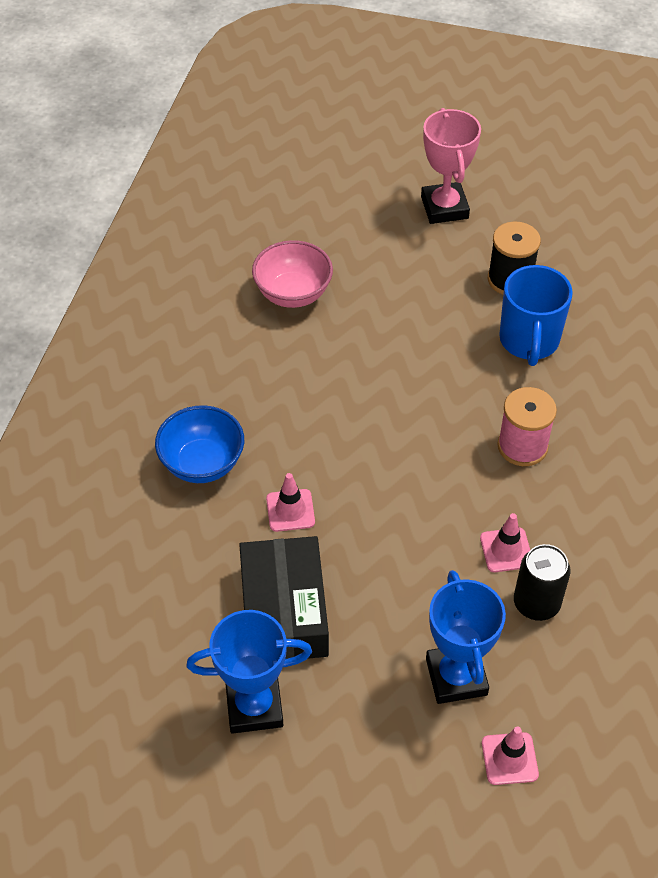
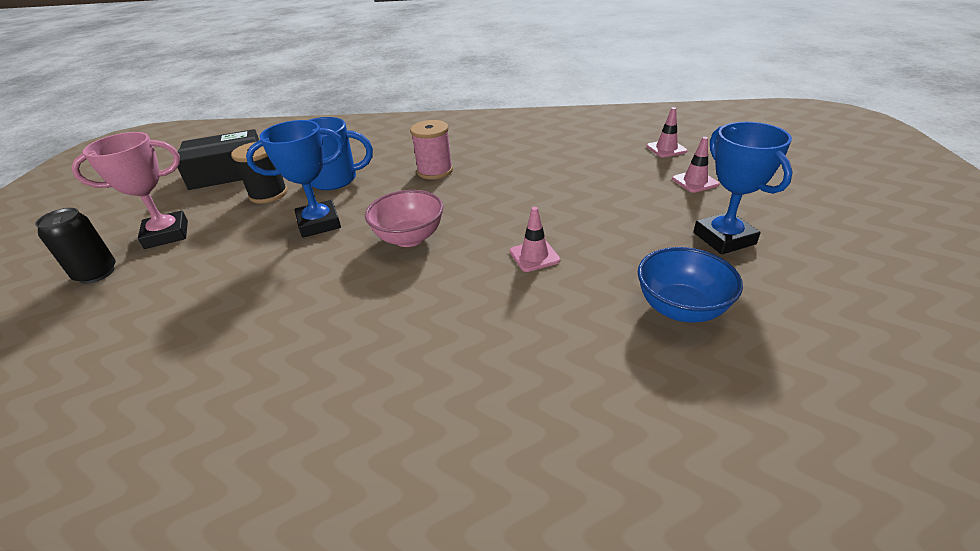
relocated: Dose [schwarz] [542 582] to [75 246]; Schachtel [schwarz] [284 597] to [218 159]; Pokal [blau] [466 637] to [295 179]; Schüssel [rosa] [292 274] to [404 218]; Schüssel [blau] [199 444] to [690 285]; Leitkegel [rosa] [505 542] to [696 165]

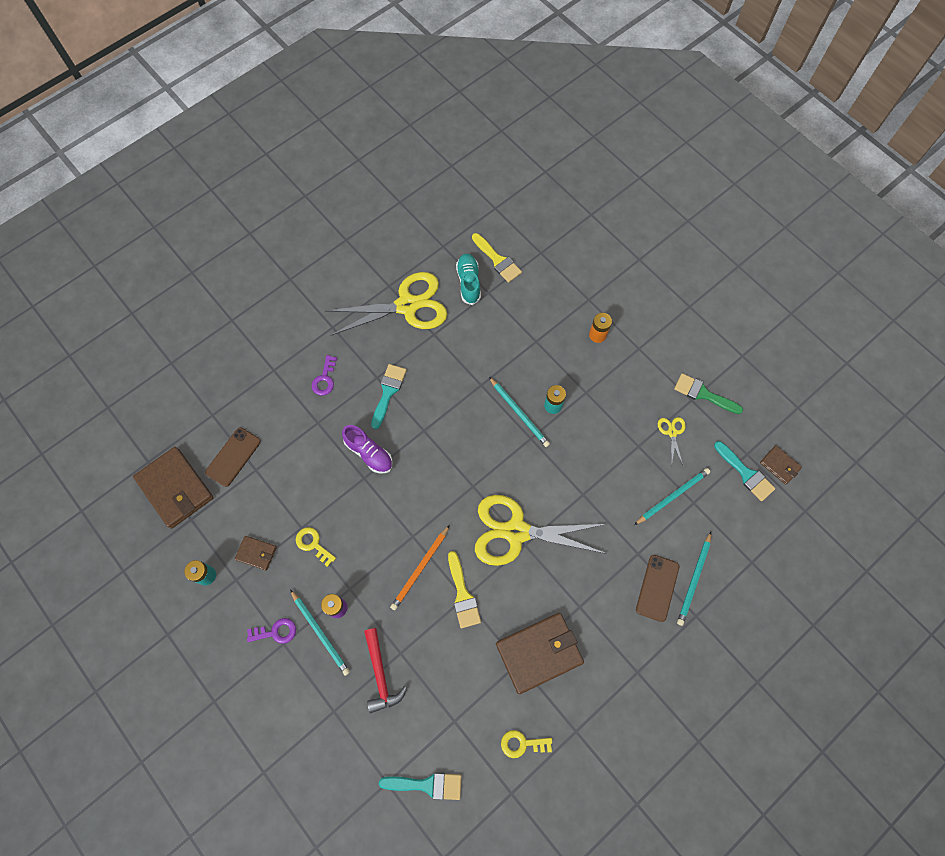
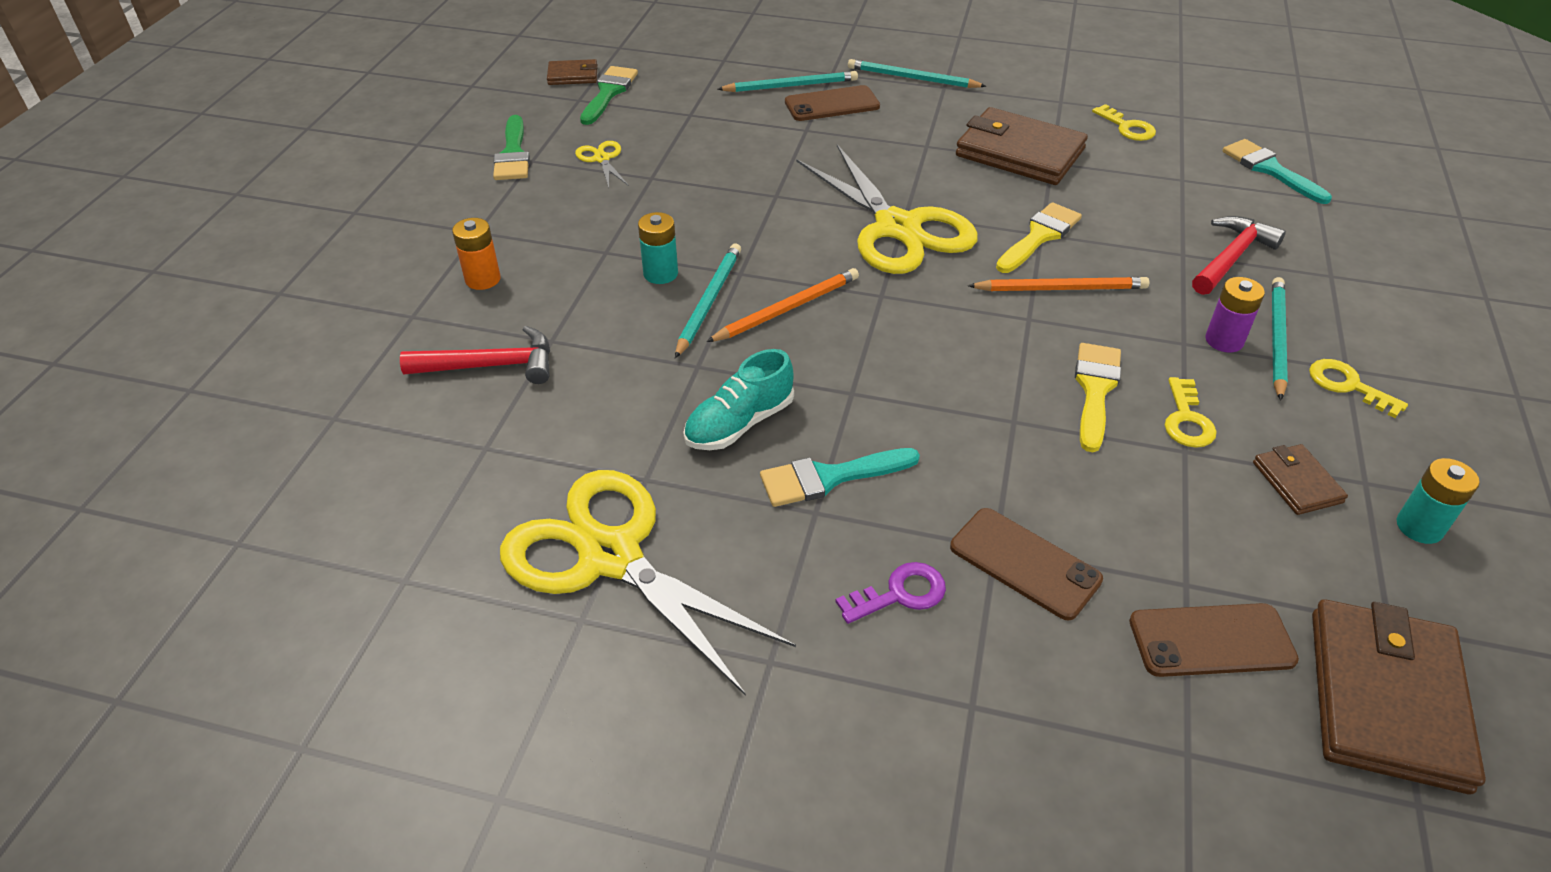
missing: Schuh [lila] [367 449]
appeared: Hammer [rot] [475 355]; Bleistift [orange] [783 305]; Handy [braun] [1026 564]
relocated: Schuh [türkis] [468 279] to [738 399]; Bleistift [türkis] [672 496] to [917 73]; Pinsel [gelb] [497 258] to [1098 397]
colour: Pinsel [türkis] [744 471] to Pinsel [grün] [609 95]; Schlüssel [lila] [271 631] to Schlüssel [gelb] [1358 388]
spun: Geldbörse [braun] [781 465] = [572 72] 75 degrees clockwise; Schere [gelb] [672 441] = [601 164] 105 degrees clockwise

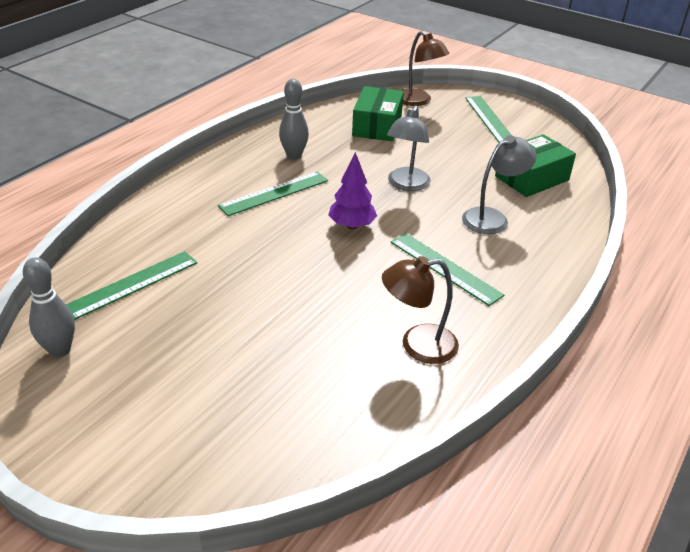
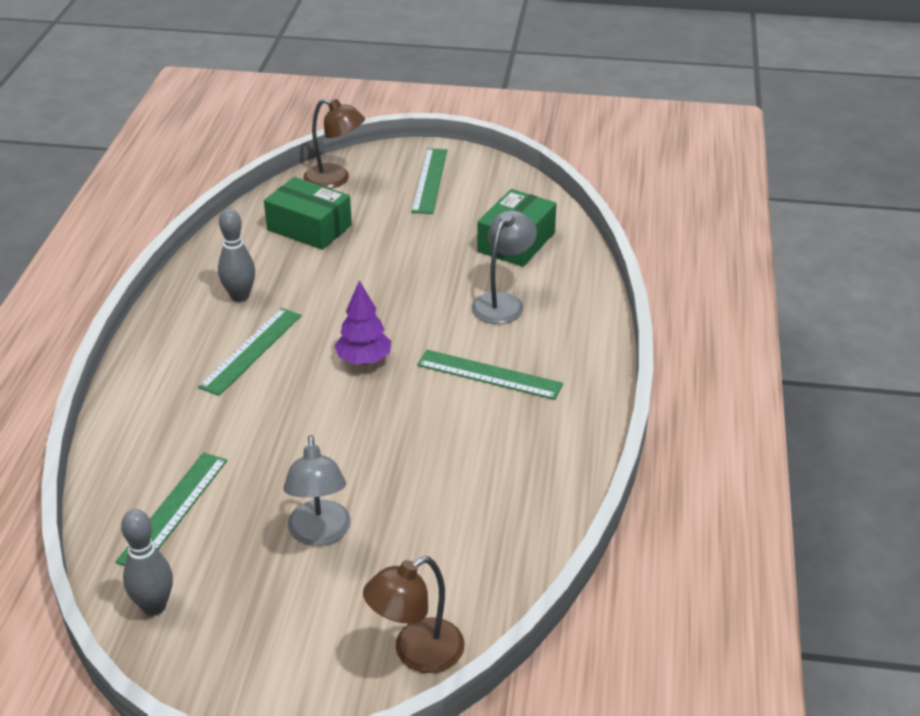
relocated: Lampe [grau] [409 148] to [317 490]; Lampe [braun] [420 310] to [413 614]
spun: Schachtel [grün] [378 113] = [308 213] 45 degrees counterclockwise; Lineal [grün] [488 119] = [429 181] 45 degrees clockwise

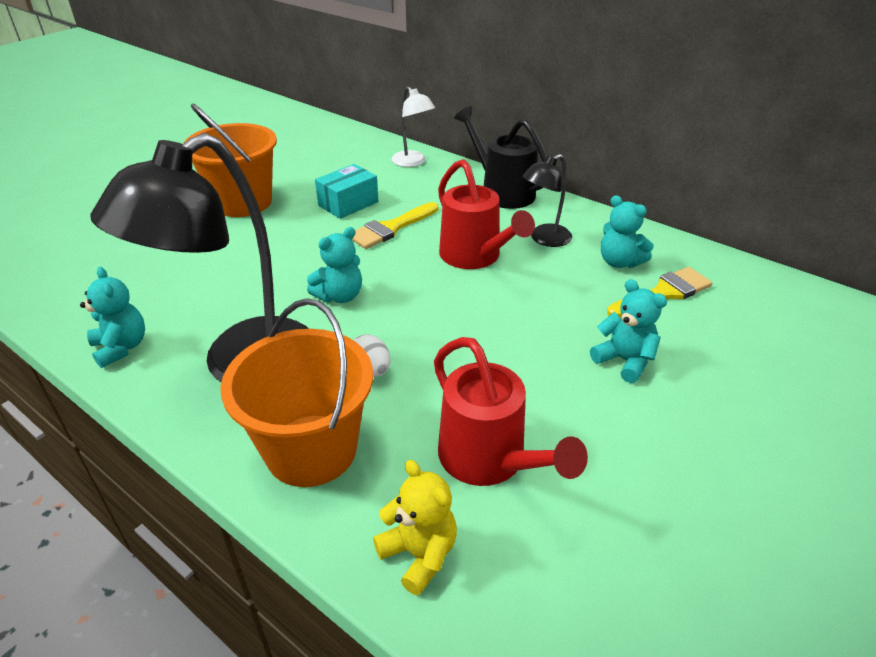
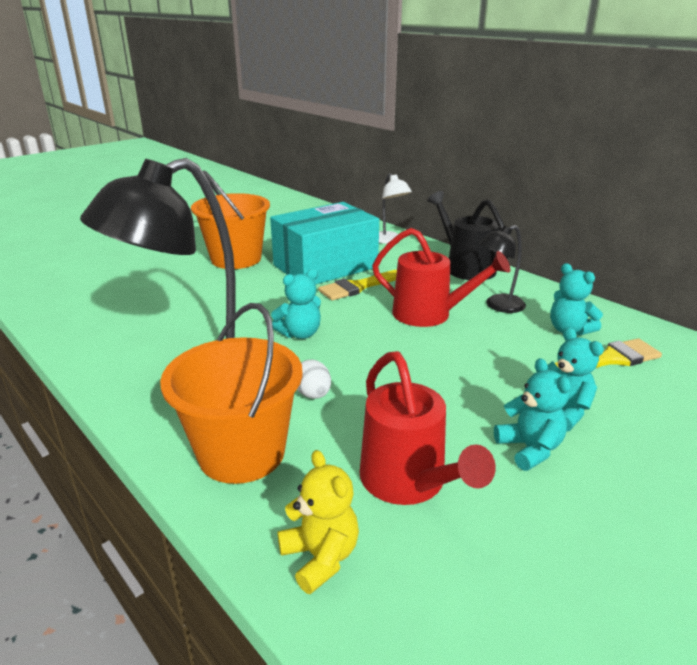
relocated: Teddybär [türkis] [112 317] to [532 414]
spun: Gießkanne [rot] [486 214] = [441 277] 45 degrees counterclockwise
size: Schachtel [türkis] [347 191] = [324 243] x1.97

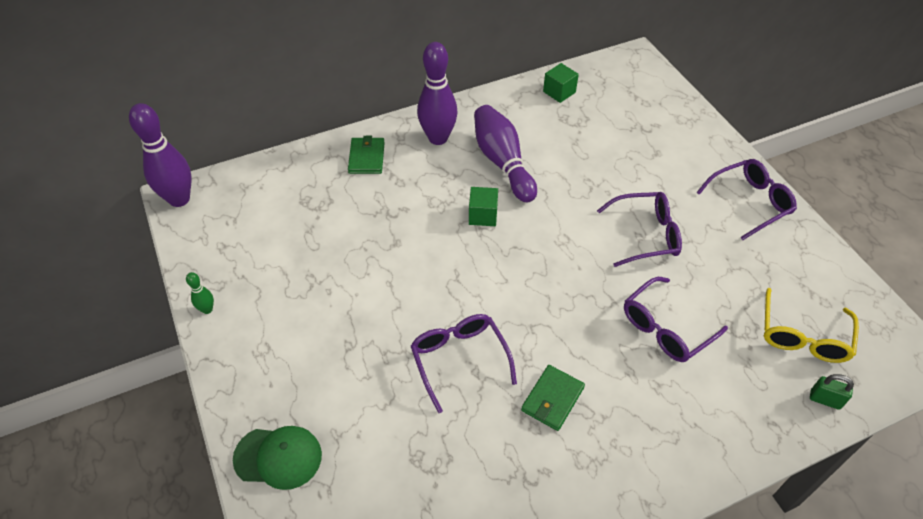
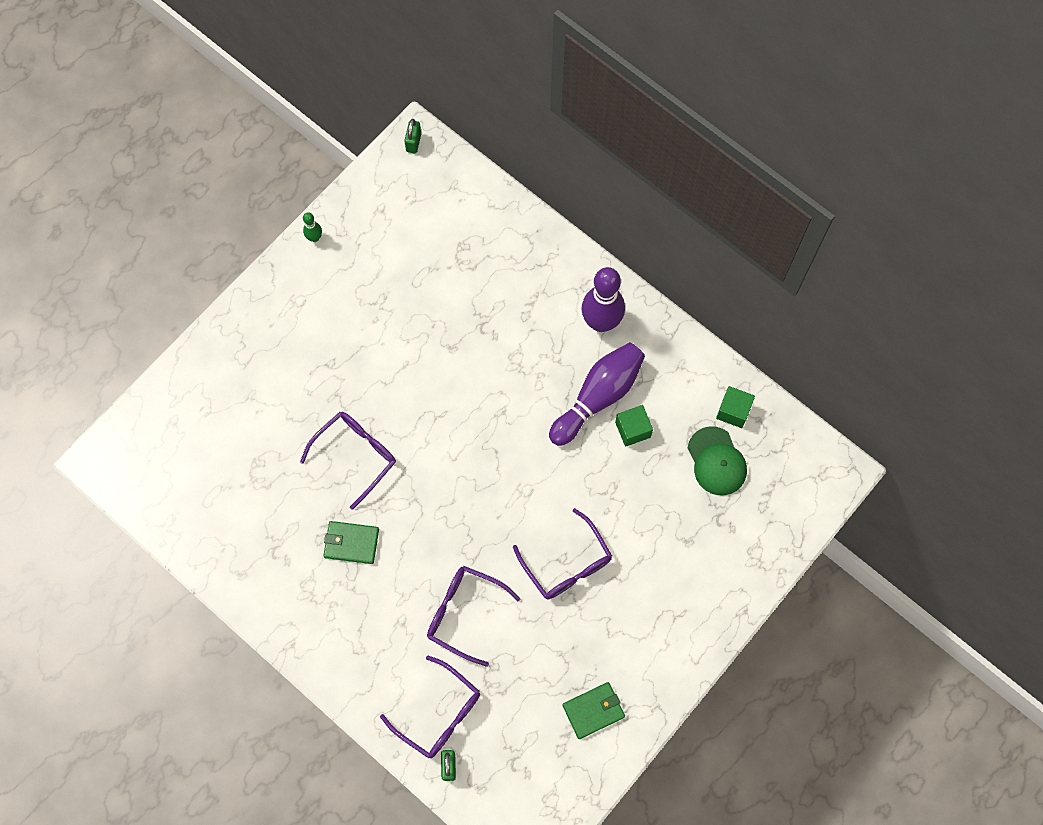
missing: Brille [gelb] [811 325]
relocated: Brille [lila] [746 199] to [430 707]; Geldbörse [grün] [366 155] to [593 710]; Kubus [grün] [483 206] to [634 426]; Kappe [grün] [277 458] to [717 460]
exchanged: Bowlingkegel [lila] [160 155] to Vorhängeschloss [grün] [412 136]

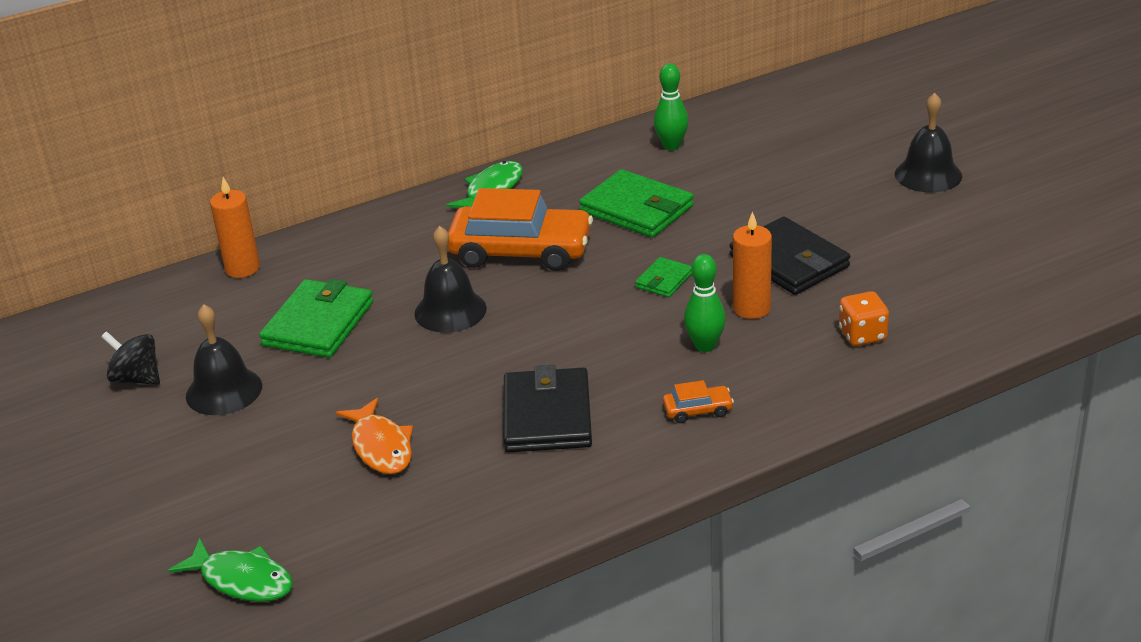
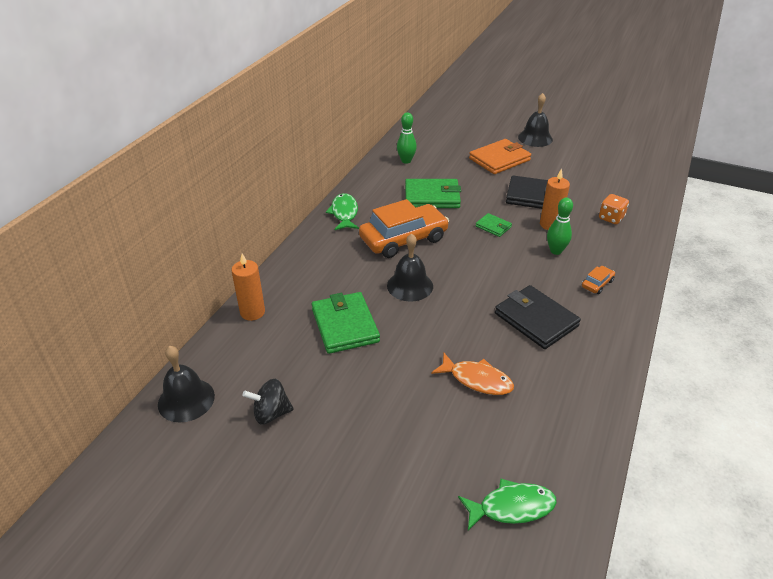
appeared: Geldbörse [orange] [500 156]
relocated: Glocke [schwarz] [224 359] to [186 384]
spun: Geldbörse [grün] [663 277] = [493 225] 45 degrees counterclockwise

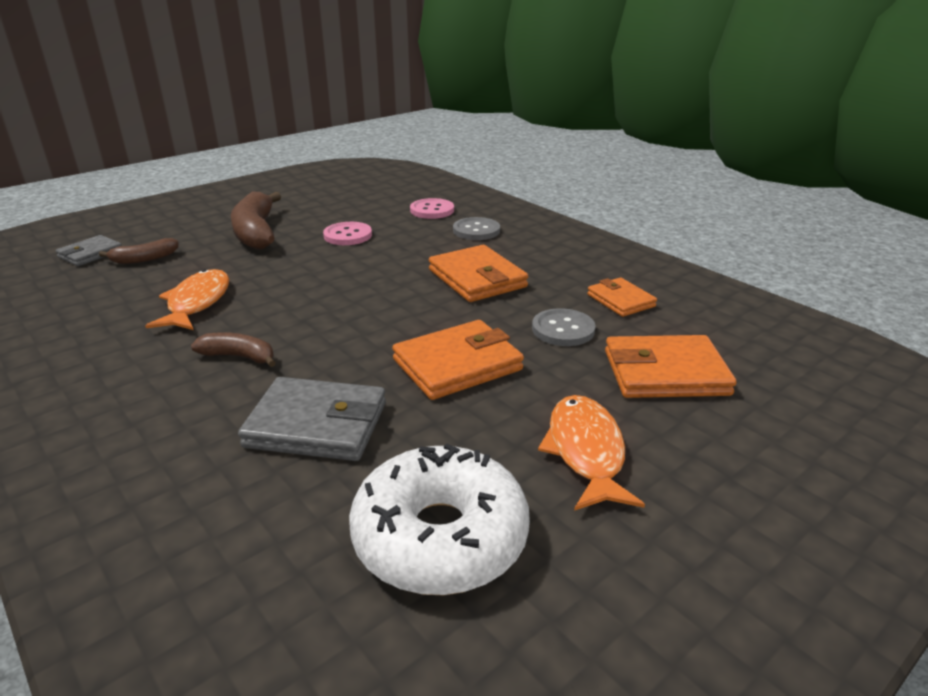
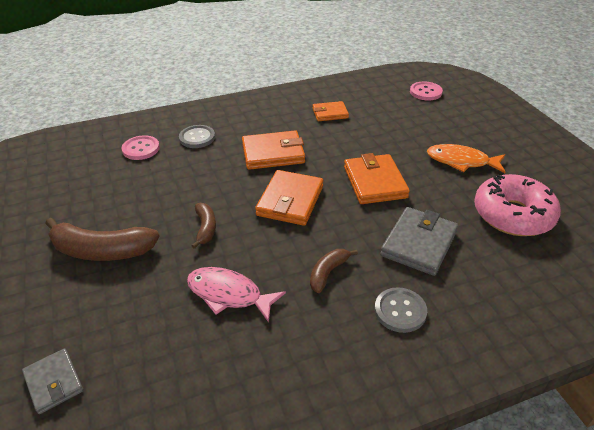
relocated: Banane [braun] [139 251] to [204 226]; Geldbörse [orange] [671 366] to [289 198]; Knopf [grau] [564 327] to [401 310]; Knopf [rosa] [347 233] to [426 91]
colour: Fisch [orange] [187 299] to Fisch [rosa] [236 295]; Donut [weiß] [439 519] to Donut [rosa] [517 205]

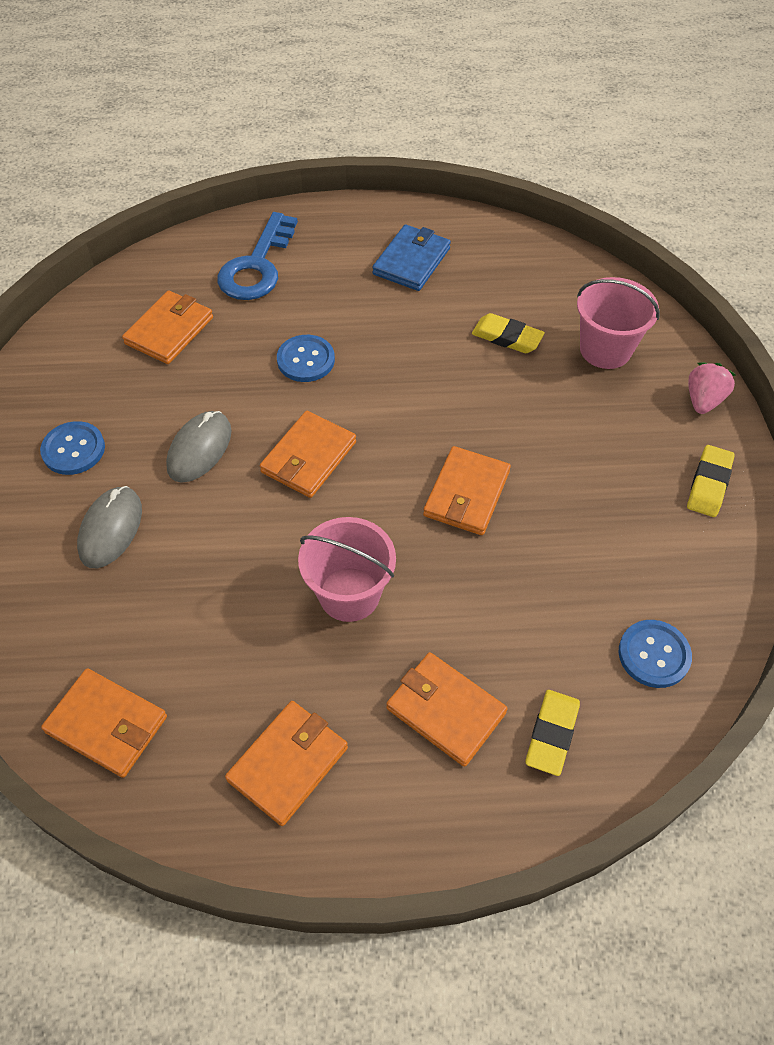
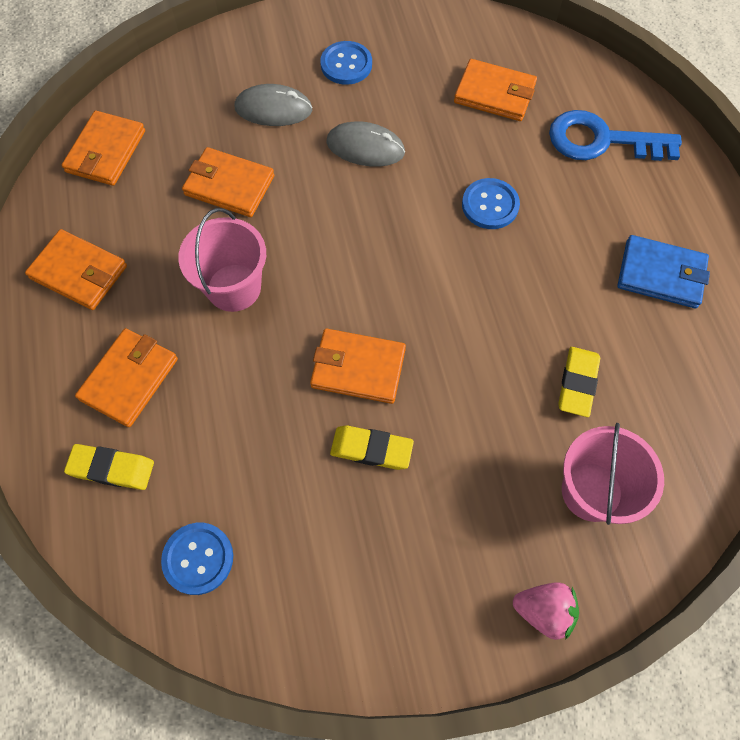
relocated: Geldbörse [orange] [308 454] to [228 182]; Radiergummi [gelb] [711 481] to [372 447]

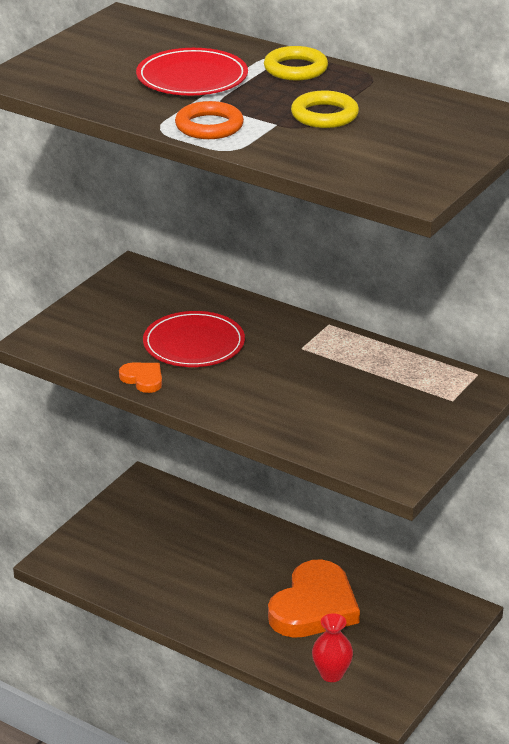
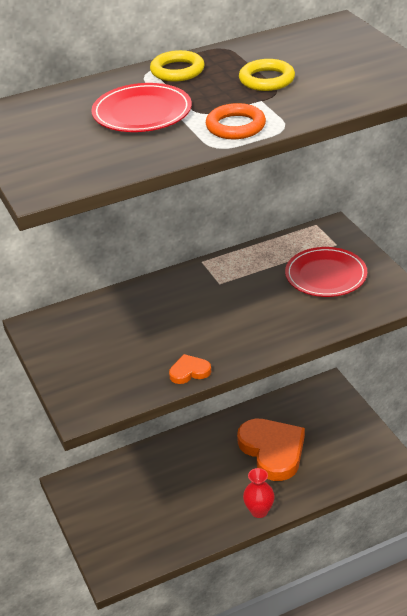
relocated: Vase [rot] [332 647] to [259 493]; Teller [rot] [194 339] to [326 272]

